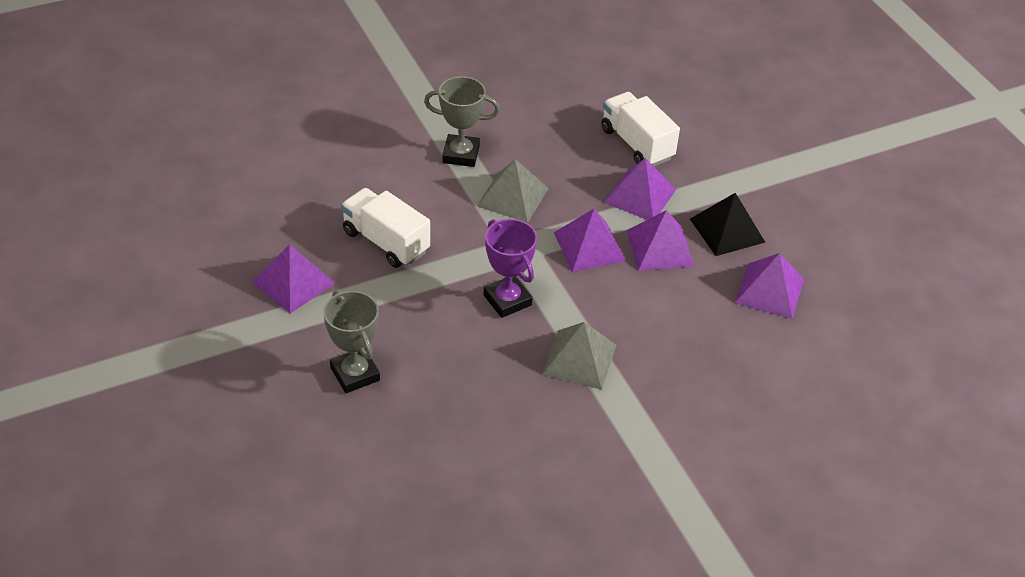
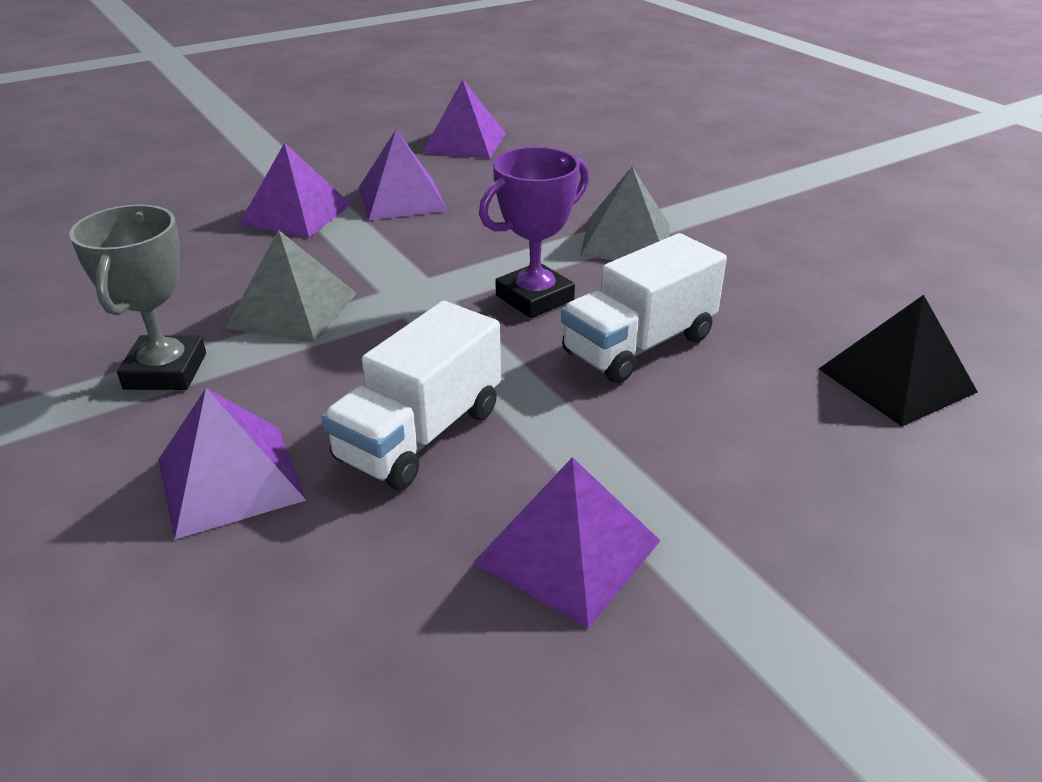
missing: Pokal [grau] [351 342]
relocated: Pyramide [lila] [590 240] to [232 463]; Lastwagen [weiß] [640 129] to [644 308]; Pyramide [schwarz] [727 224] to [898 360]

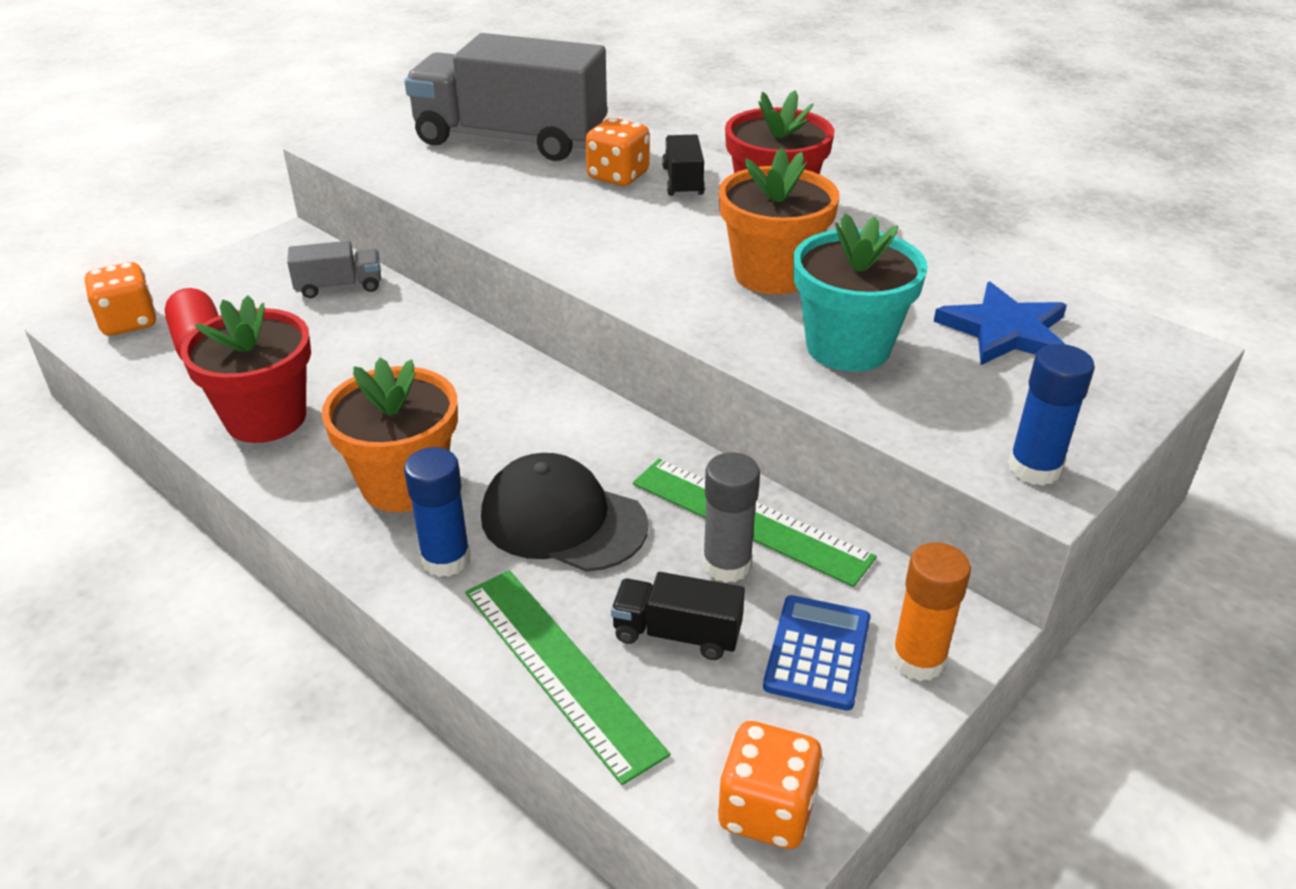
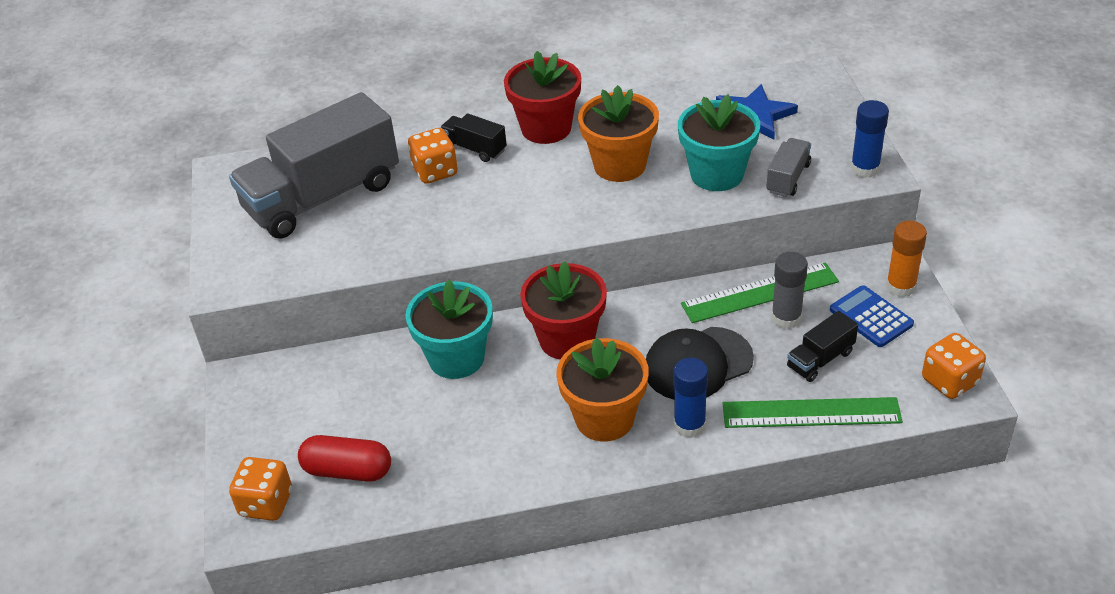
appeared: Blumentopf [türkis] [449 329]
relocated: Blumentopf [rot] [245 369] to [563 310]; Lastwagen [grau] [334 269] to [788 167]

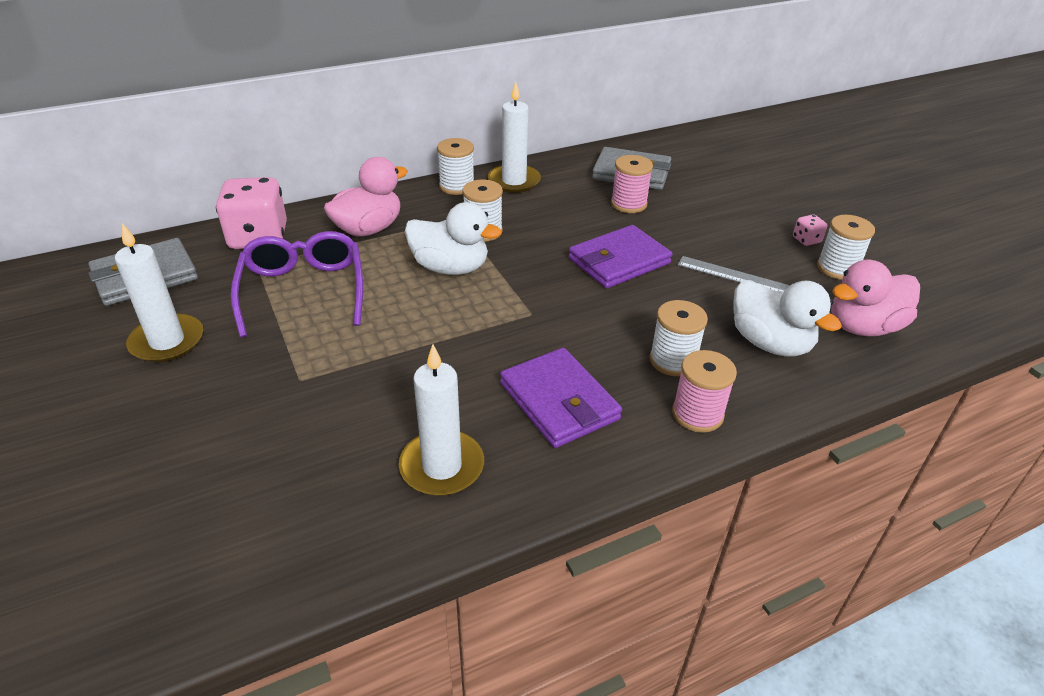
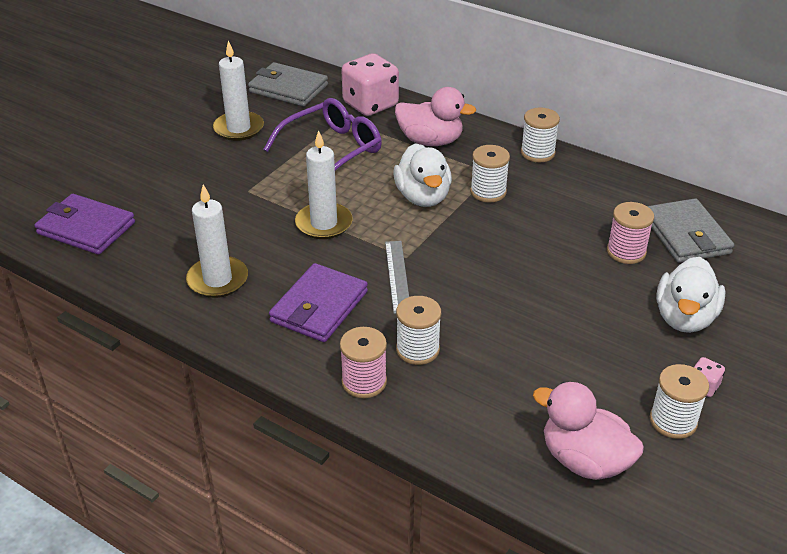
relocated: Geldbörse [lila] [620 256] to [85 224]; Kerze [weiß] [514 137] to [324 184]; Lineal [grau] [734 274] to [397 277]; Ente [weiß] [787 318] to [691 295]

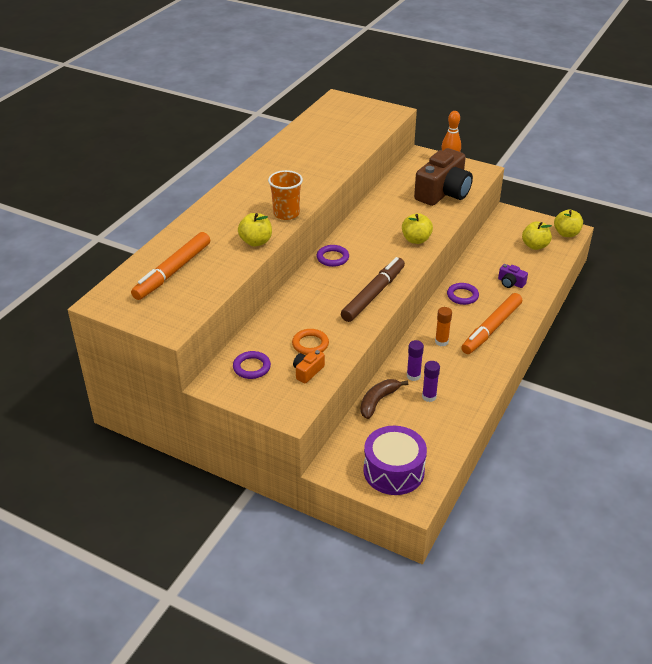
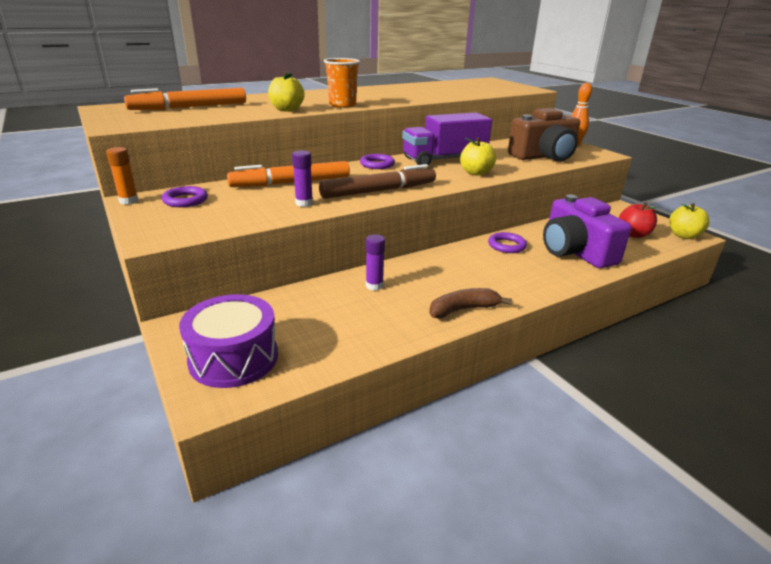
missing: Ring [orange] [310 342]; Kamera [orange] [309 366]
appeared: Lastwagen [lila] [447 139]
relocated: Klebestift [orange] [443 327] to [122 176]; Filzstift [orange] [491 323] to [288 174]; Klebestift [lila] [431 381] to [302 178]; Banane [braun] [384 399] to [470 303]
colour: Apfel [gelb] [537 235] to Apfel [rot] [638 220]
size: Kamera [lila] [513 276] = [587 231] x2.35

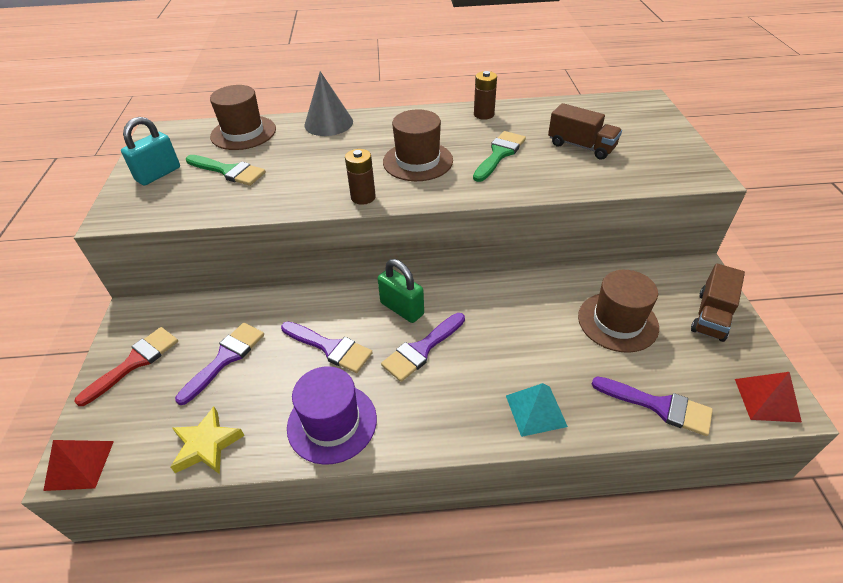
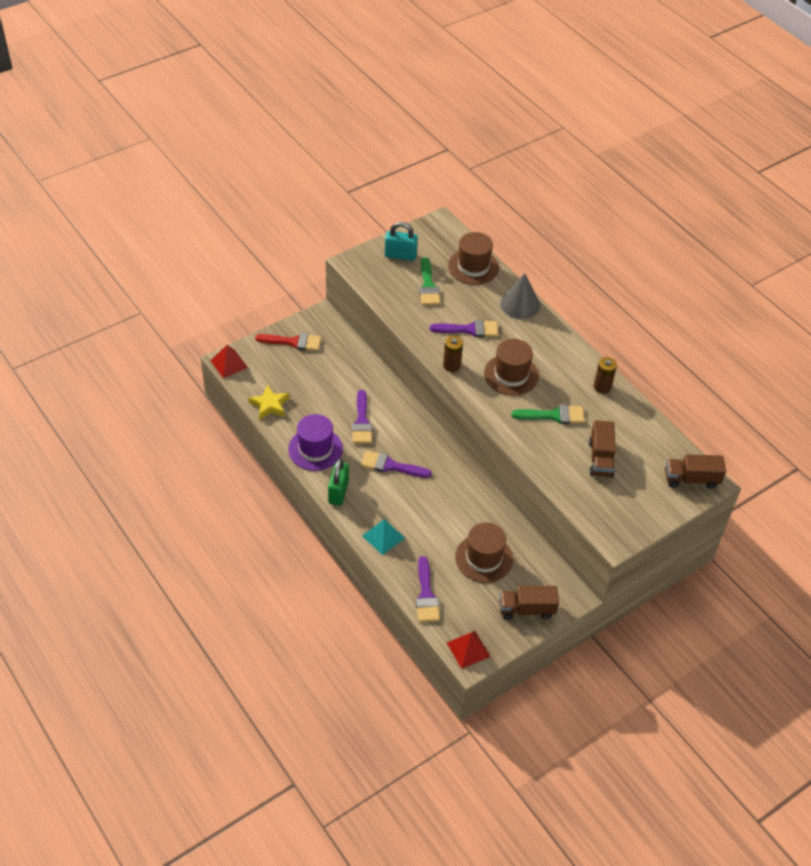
appeared: Lastwagen [braun] [695 471]
relocated: Vorhängeschloss [grün] [401 291] to [338 482]; Pinsel [lila] [219 364] to [464 328]

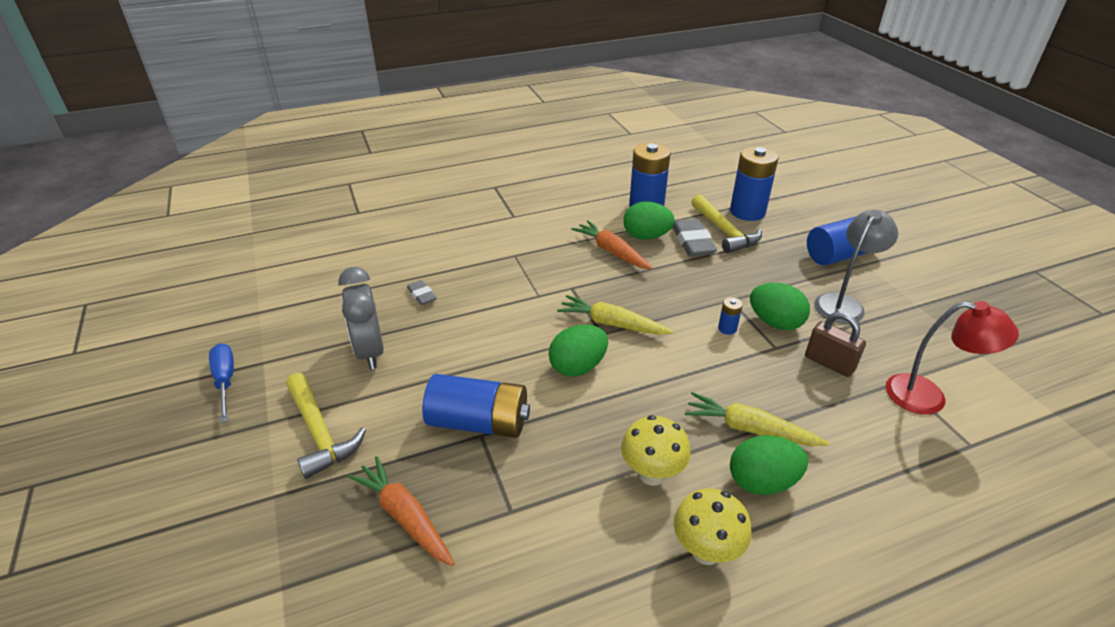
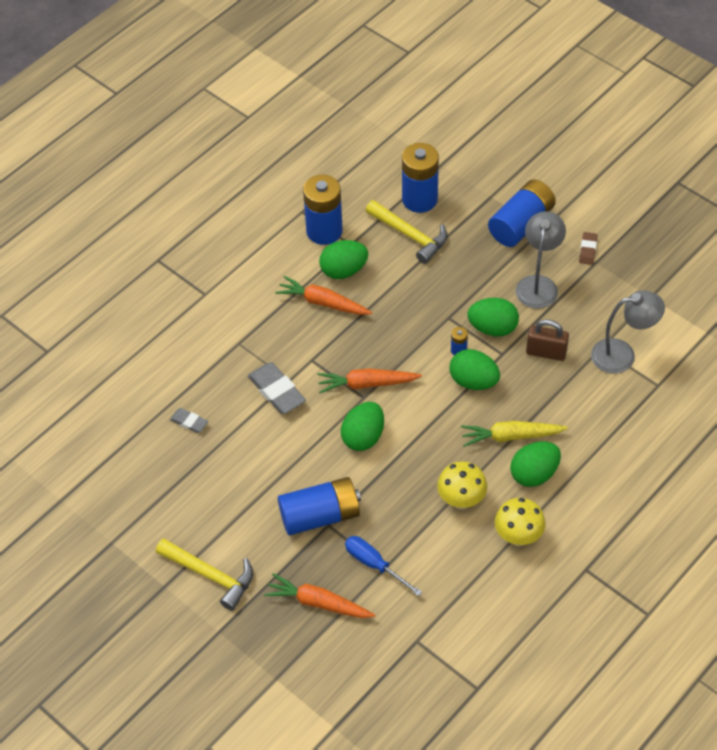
missing: Wecker [grau] [361 318]
appeared: Ei [grün] [475 369]; Radiergummi [braun] [588 248]
relocated: Radiergummi [grau] [694 237] to [277 388]; Schraubenzieher [blau] [221 383] to [383 566]
colour: Karotte [gelb] [615 315] to Karotte [orange] [369 381]; Lampe [rot] [952 358] to Lampe [grau] [628 332]

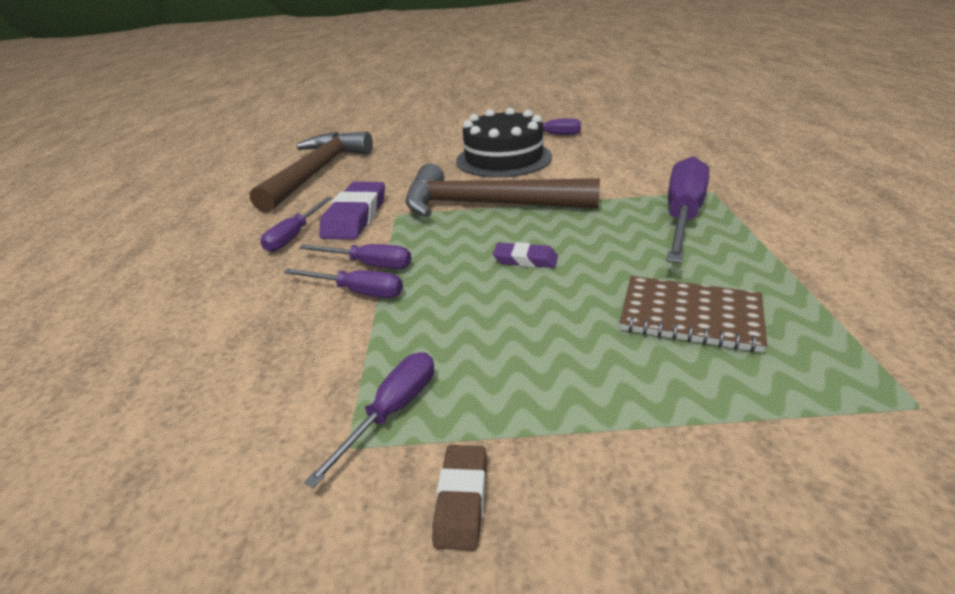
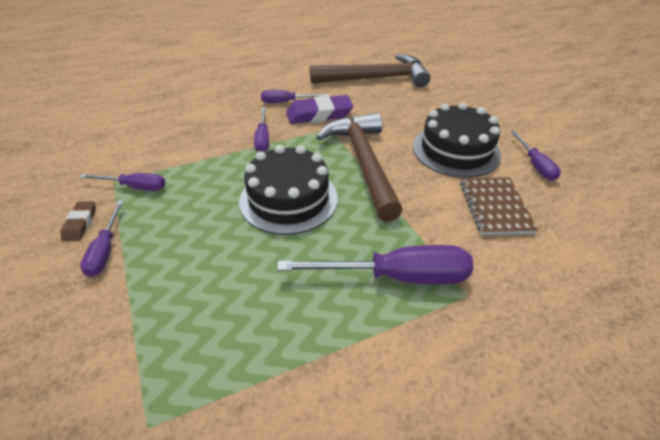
relocated: Schraubenzieher [lila] [343 283] to [101 239]; Notizbuch [braun] [693 314] to [499 206]
exchanged: Radiergummi [lila] [525 255] to Kuchen [schwarz] [288 190]
spun: Radiergummi [braun] [459 498] = [78 221] 75 degrees counterclockwise

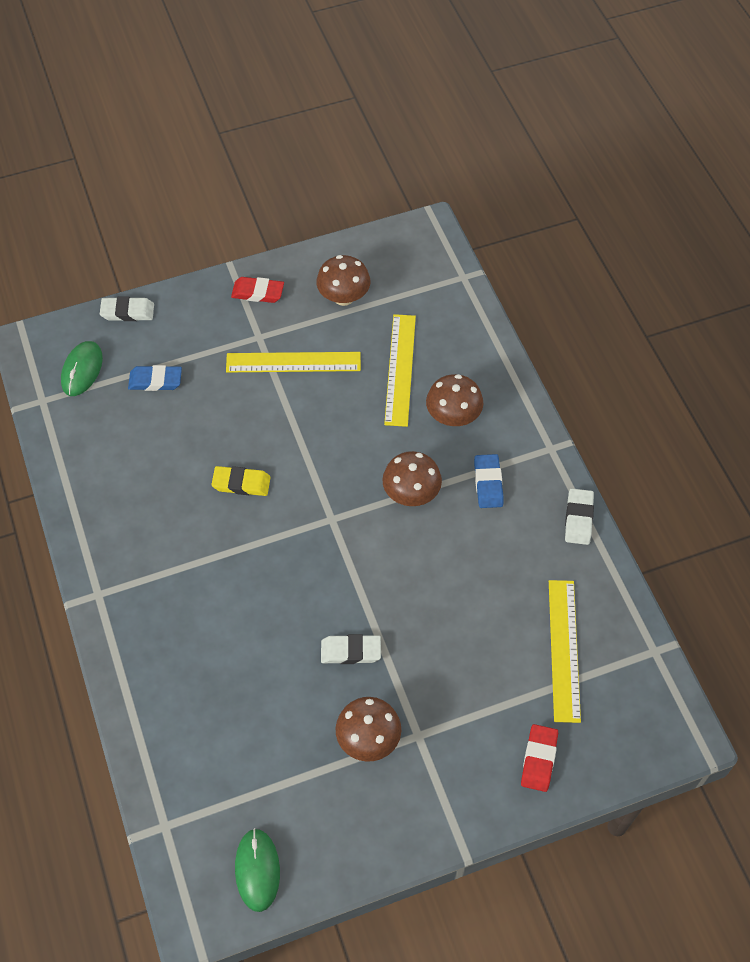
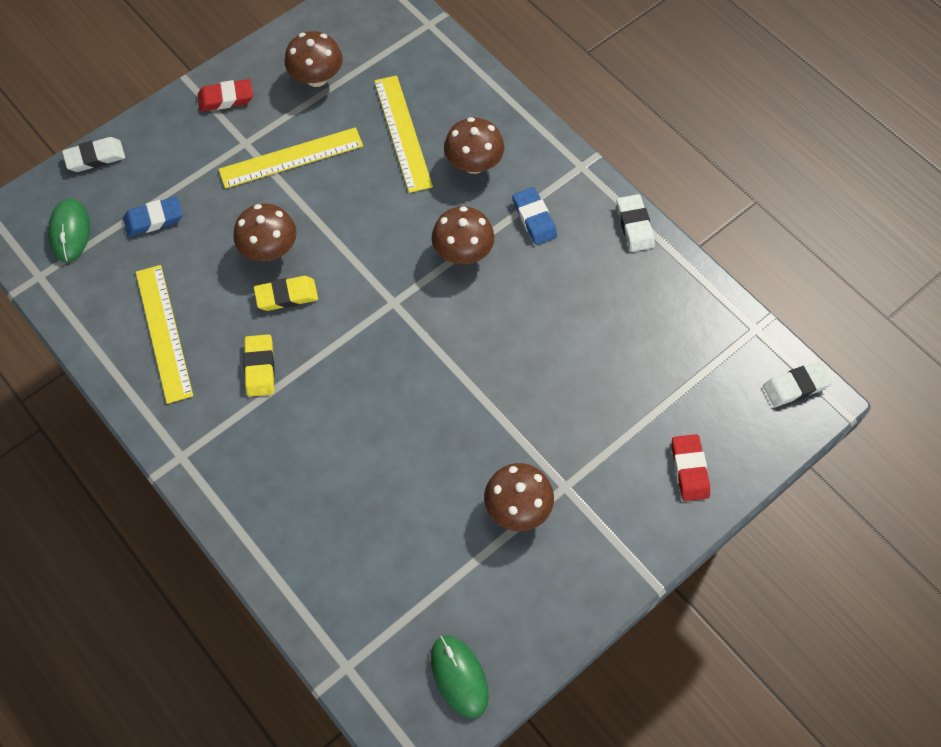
appeared: Pilz [braun] [265 232]; Radiergummi [gelb] [259 365]
relocated: Lineal [gelb] [565 651] to [164 334]; Radiergummi [weiß] [351 649] to [797 384]

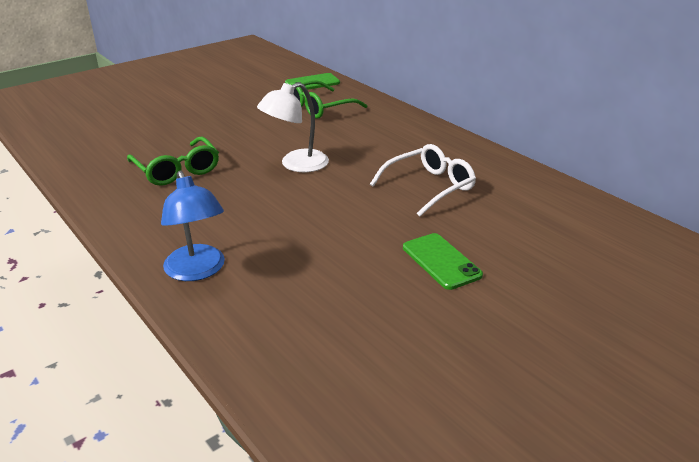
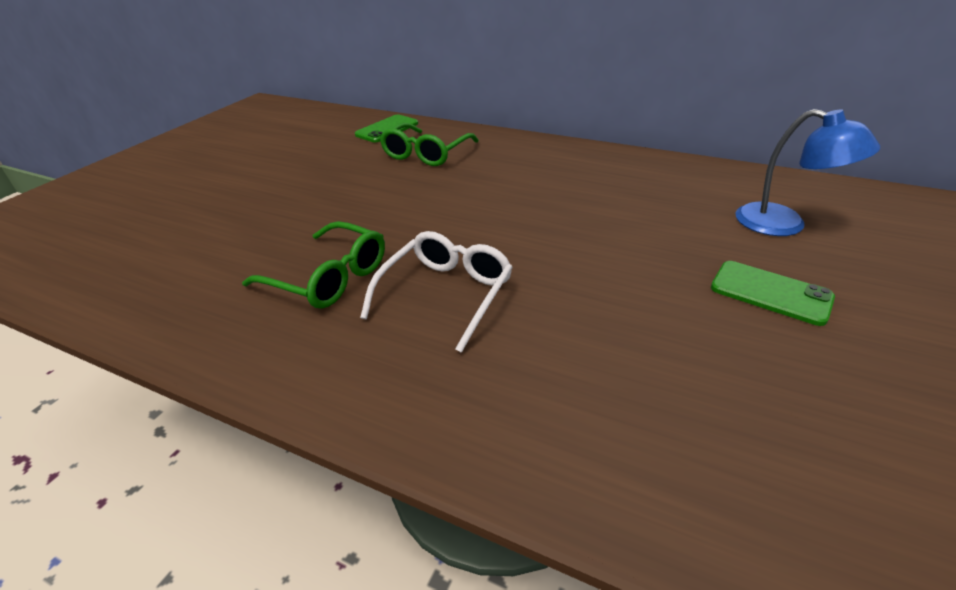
missing: Lampe [weiß] [293 127]
relocated: Brille [weiß] [423 180] to [436 292]; Lampe [blau] [193 226] to [807 172]

